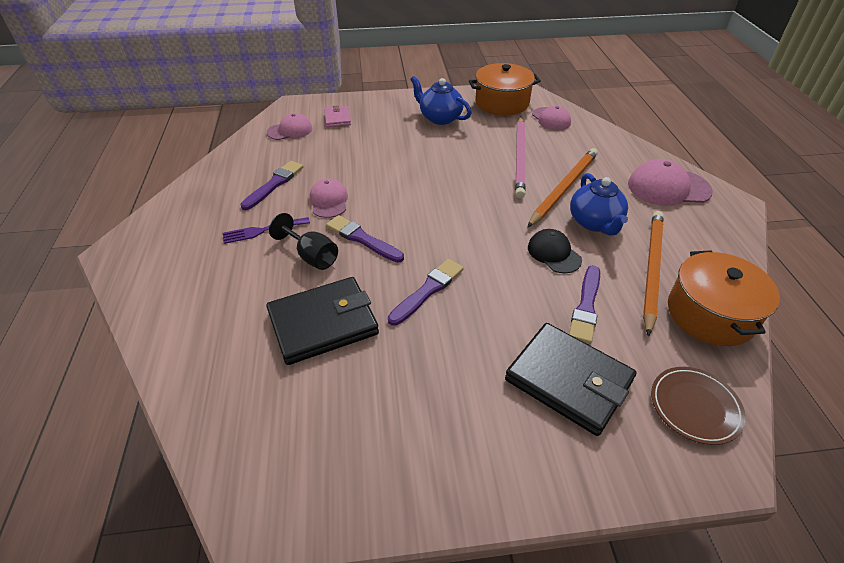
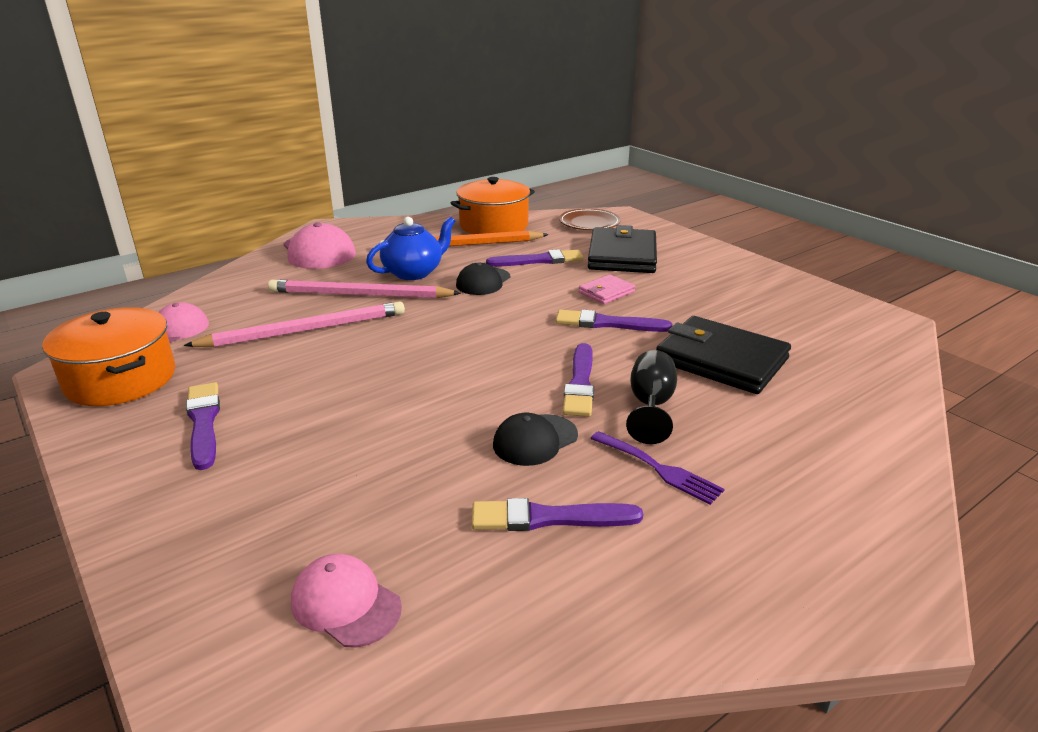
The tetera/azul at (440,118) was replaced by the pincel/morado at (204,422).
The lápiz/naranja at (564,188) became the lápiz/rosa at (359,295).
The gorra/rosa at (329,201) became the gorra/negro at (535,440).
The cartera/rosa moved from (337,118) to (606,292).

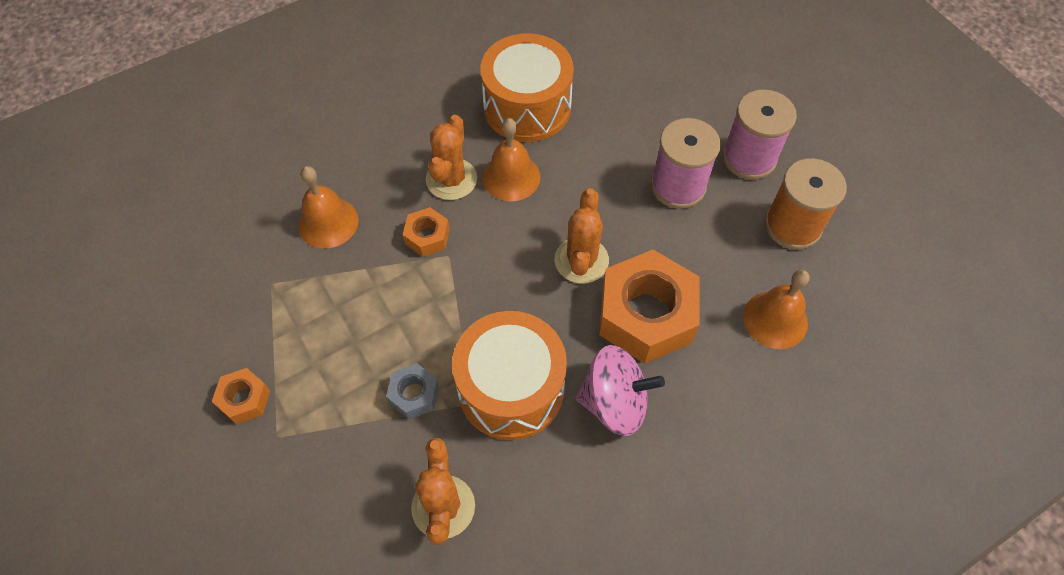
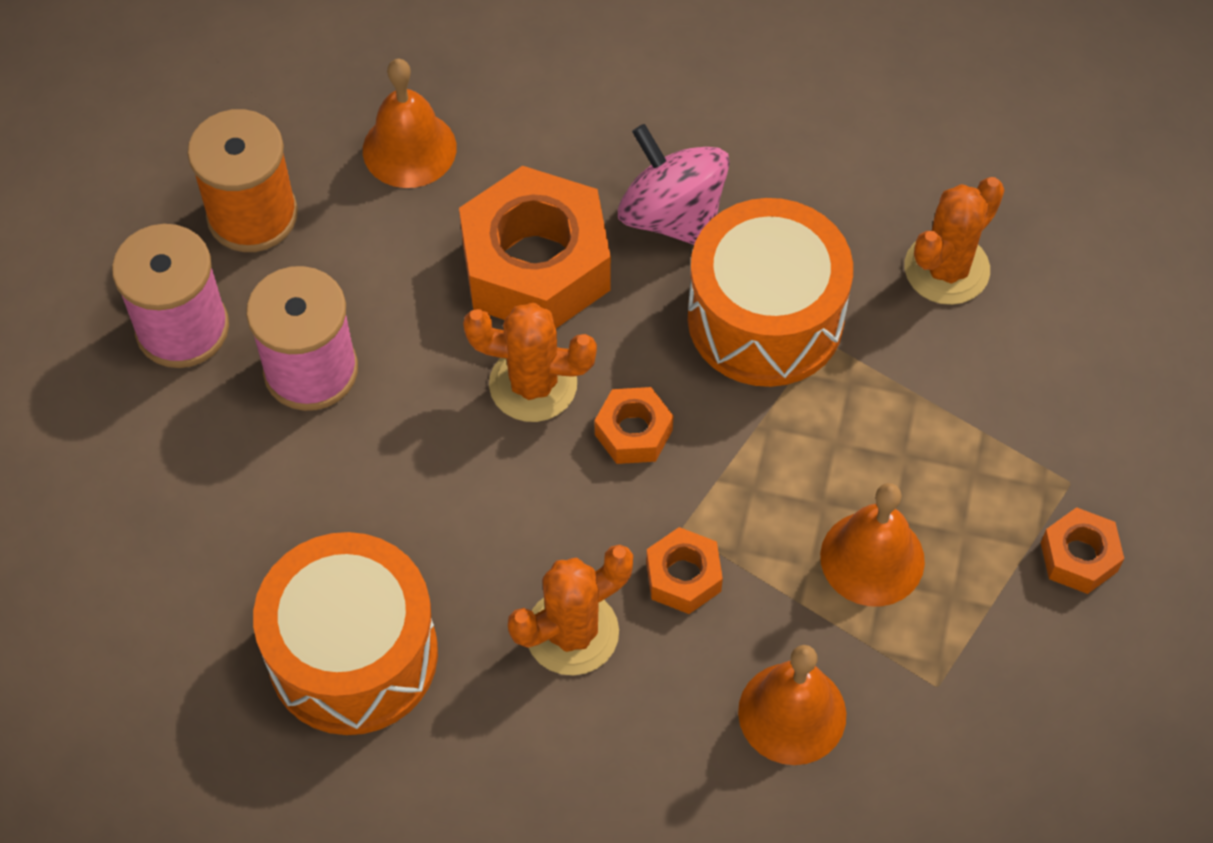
The cactus/naranja at (581,260) turned 45 degrees clockwise.
The tuerca/naranja at (633,432) appeared.
The campana/naranja moved from (511,177) to (872,558).
The tuerca/gris at (414,394) disappeared.

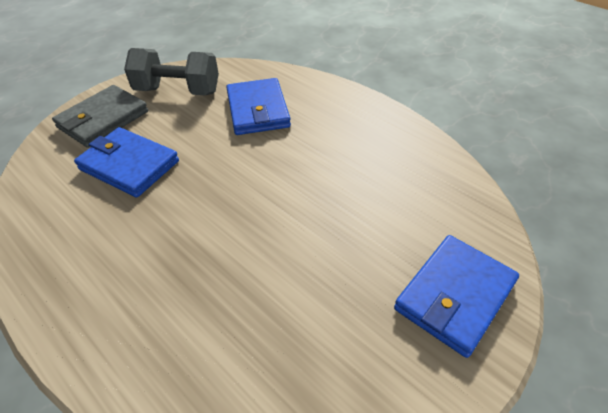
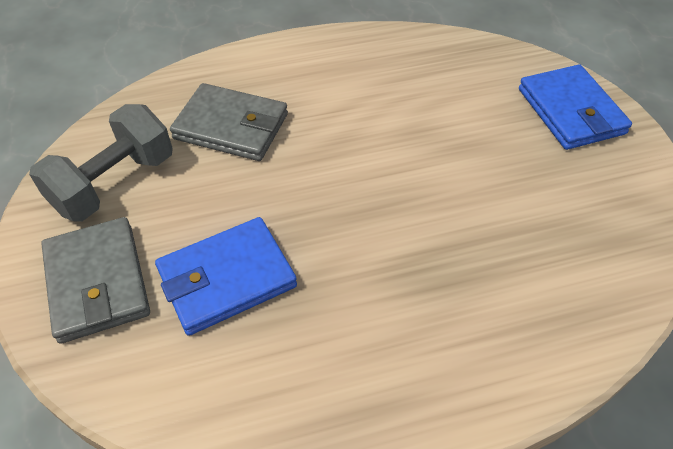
The cartera/azul at (257,110) became the cartera/gris at (231,126).

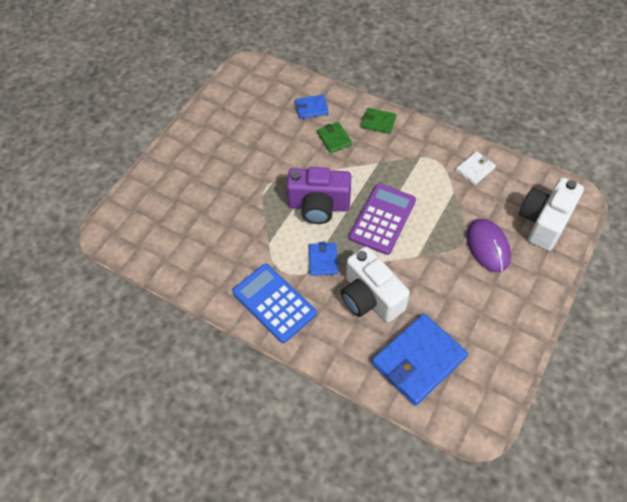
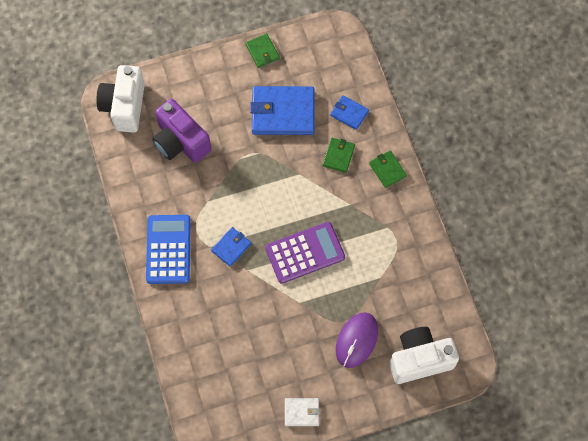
The cámara/blanco moved from (370,297) to (124,106).
The cámara/morado moved from (319,206) to (180,142).
The cartera/verde at (262,52) appeared.
The cartera/azul moved from (418,360) to (283,112).
The cartera/blanco moved from (475,169) to (301,412).

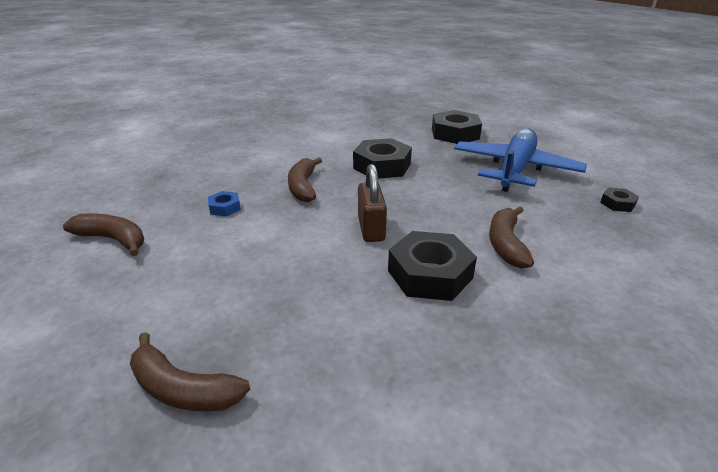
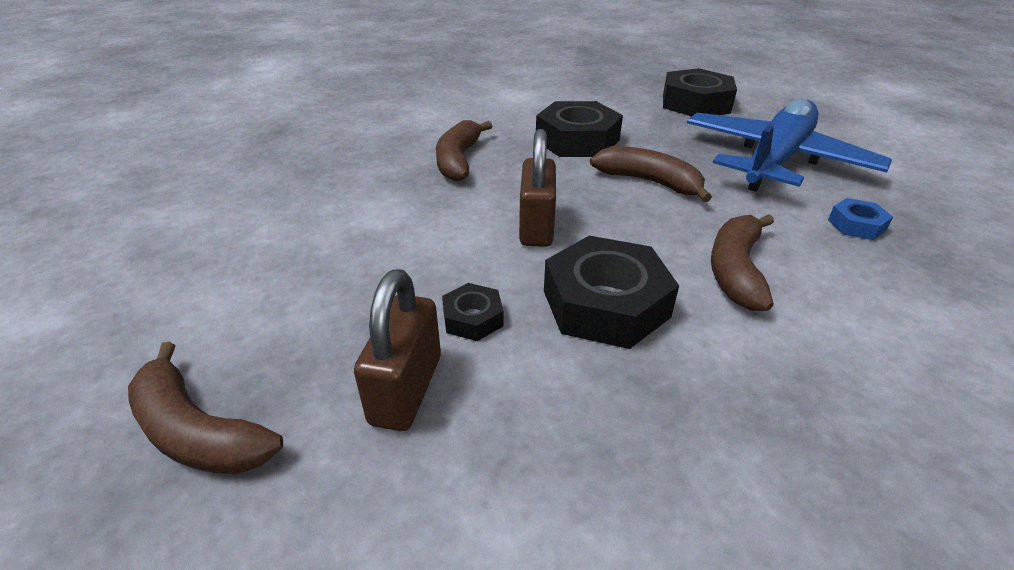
The candado/marrón at (406,389) appeared.
The tuerca/negro moved from (617,203) to (472,318).
The plátano/marrón moved from (113,239) to (649,182).
The tuerca/azul moved from (225,208) to (856,225).

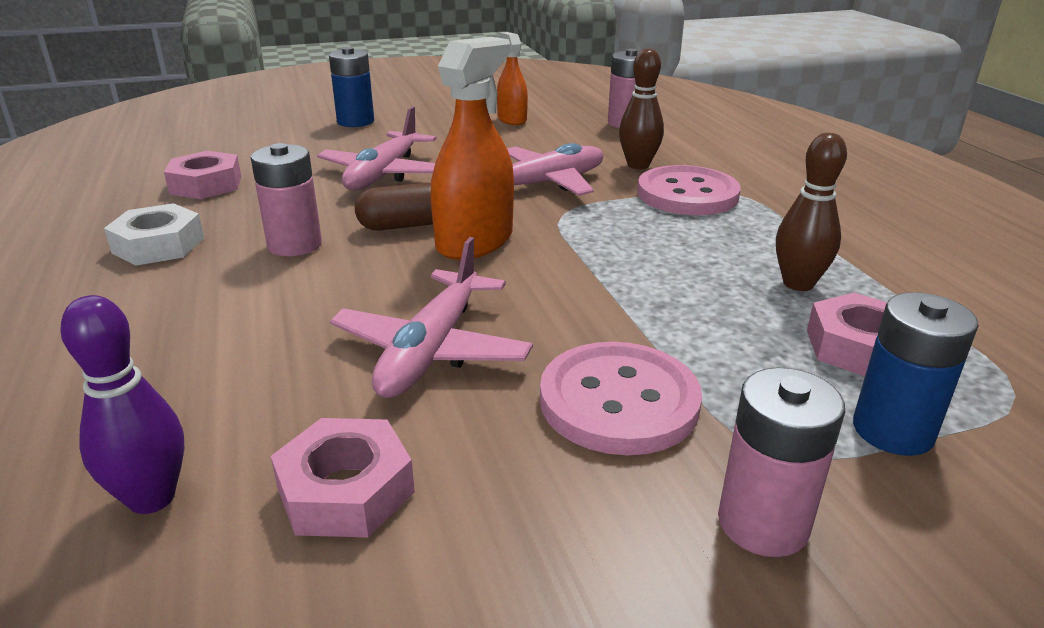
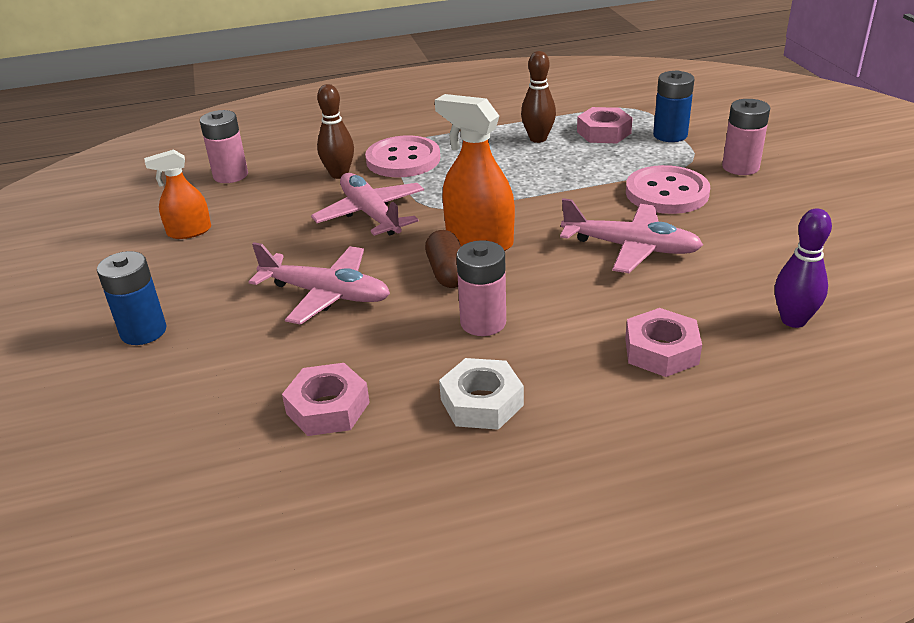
The tuerca/rosa moved from (346,490) to (661,351).

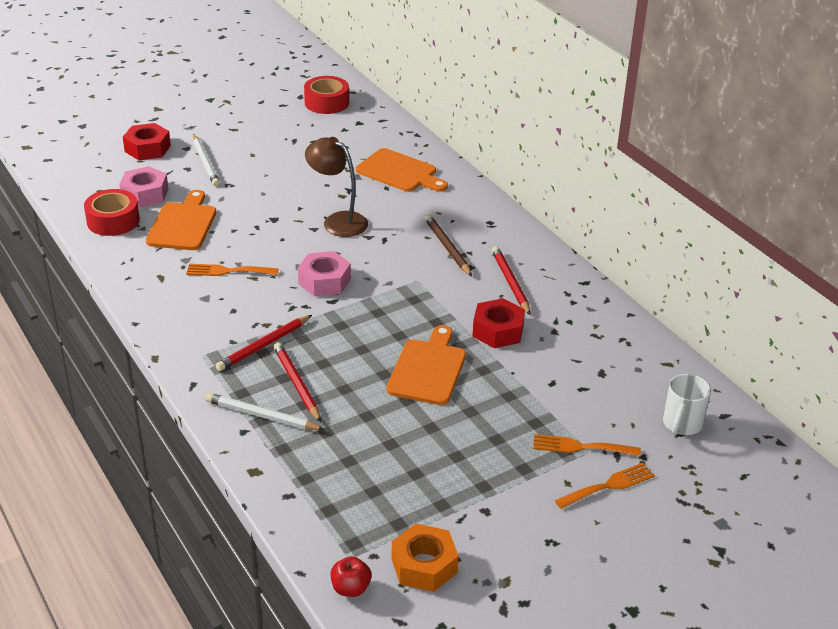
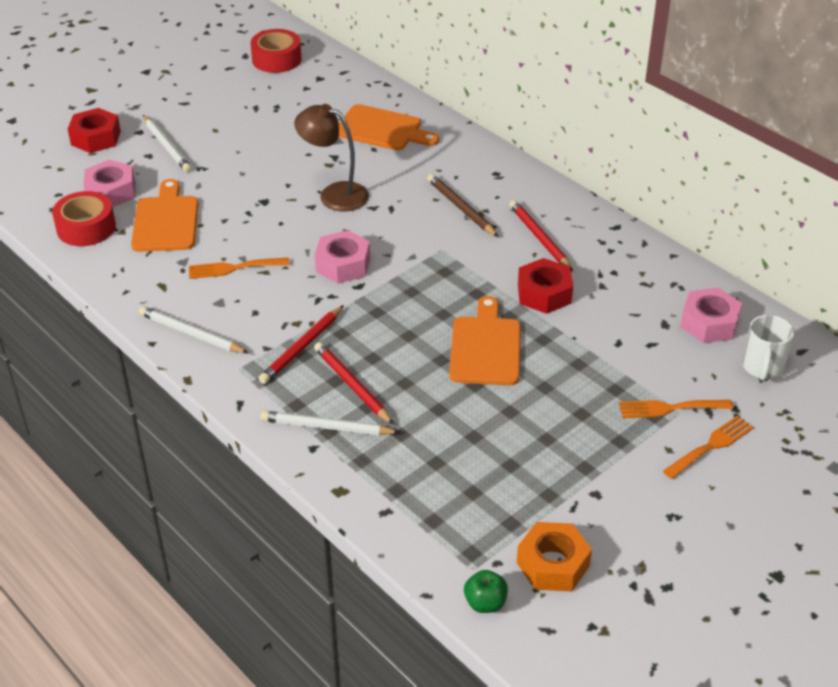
The lápiz/blanco at (191,333) appeared.
The manzana/rojo at (350,588) became the manzana/verde at (485,603).
The tuerca/rosa at (709,323) appeared.

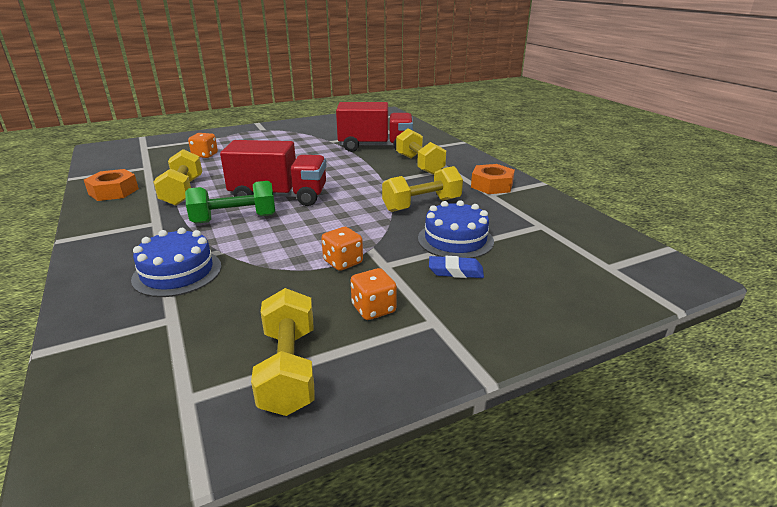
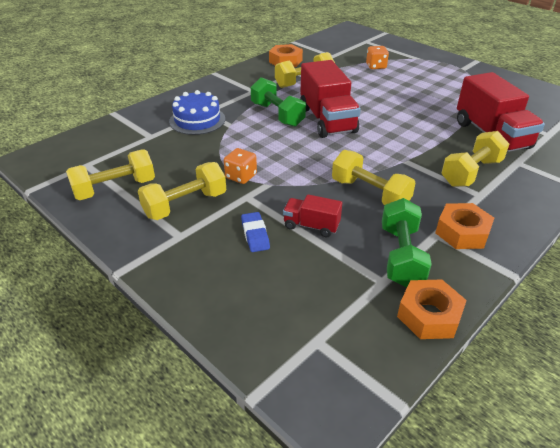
The dado/naranja at (373,309) was replaced by the mancuerna/amarillo at (185,205).
The tarta/azul at (455,240) was replaced by the camión/rojo at (311,226).
The mancuerna/verde at (401,256) appeared.
The tuerca/naranja at (429,315) appeared.

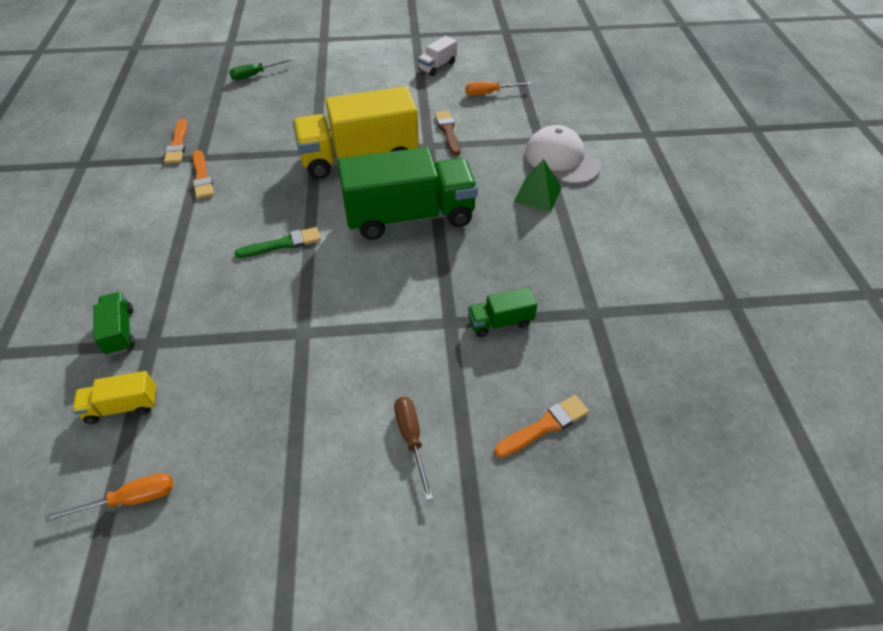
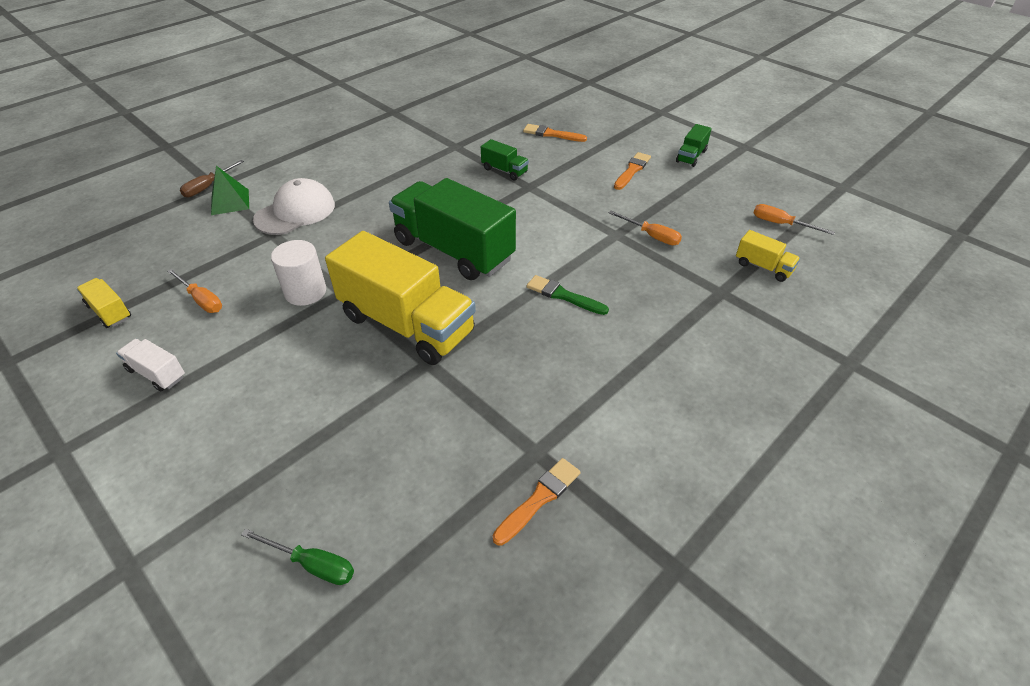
The camión/amarillo at (109,312) appeared.
The camión/blanco at (437,66) turned 150 degrees counterclockwise.
The destornillador/marrón moved from (411,439) to (208,187).
The pirámide/verde moved from (537,194) to (230,202).
The gorra/blanco at (561,159) turned 150 degrees counterclockwise.
The pincel/marrón at (448,131) was replaced by the cilindro/blanco at (305,292).
The destornillador/naranja at (651,236) appeared.
The pincel/naranja moved from (202,177) to (632,170).
The camión/verde moved from (120,331) to (691,156).

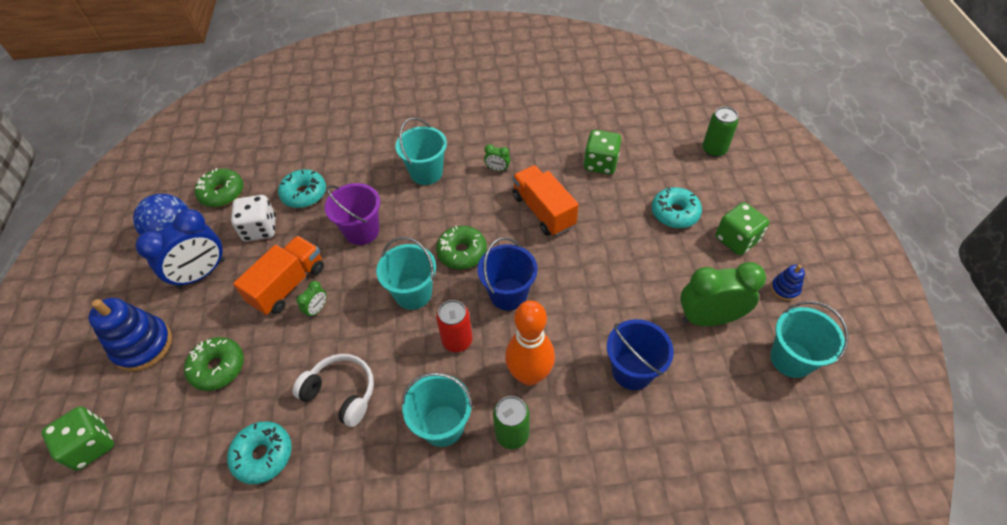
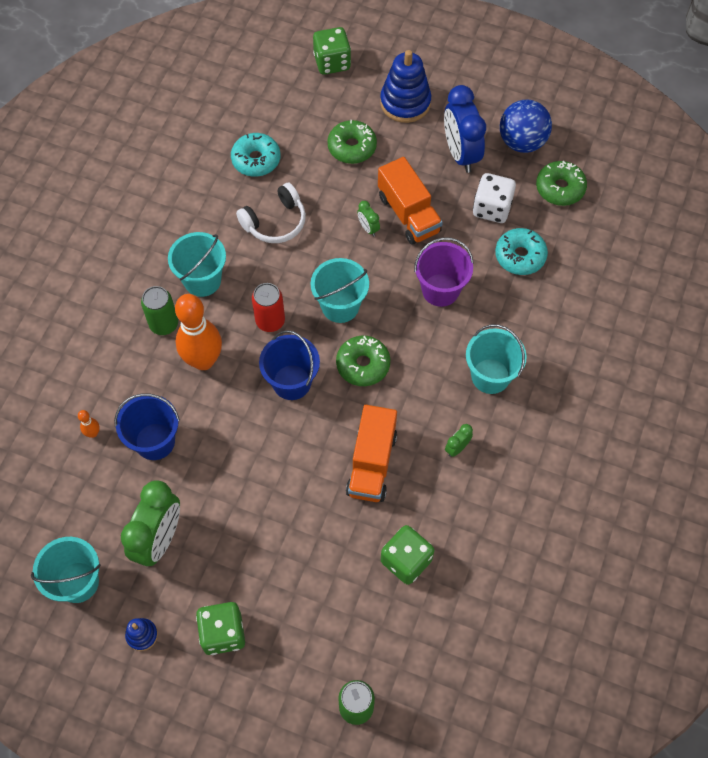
The bolo/naranja at (93,433) appeared.
The camión/naranja at (543,211) turned 105 degrees clockwise.
The rosquilla/turquesa at (674,213) disappeared.

